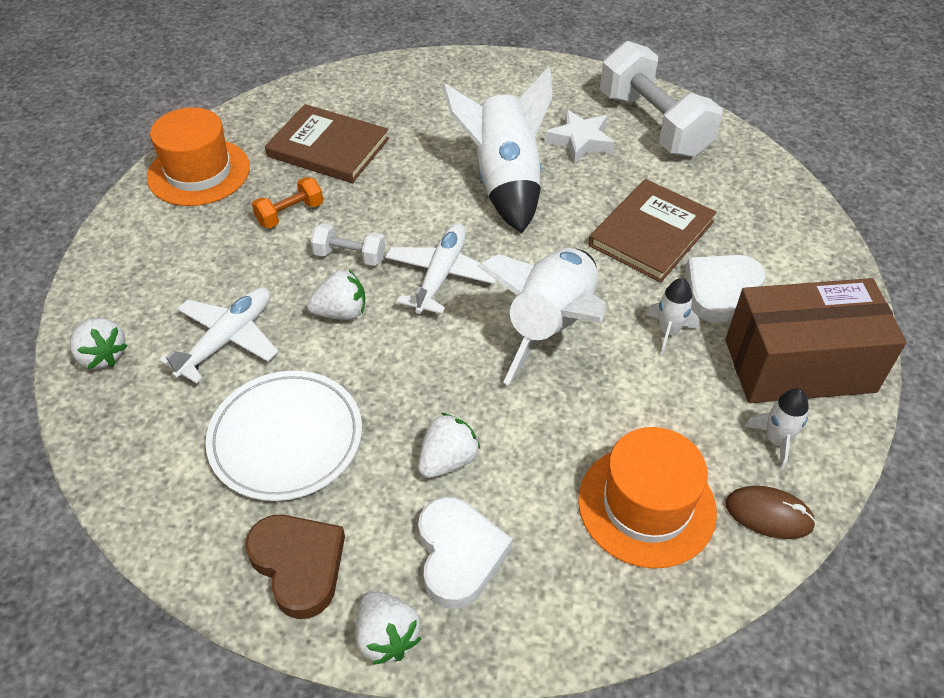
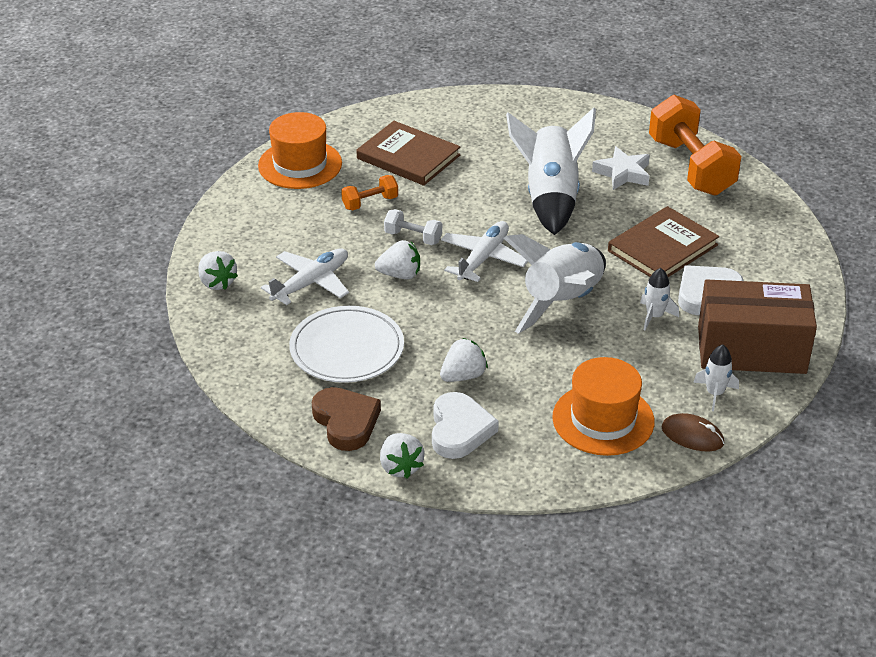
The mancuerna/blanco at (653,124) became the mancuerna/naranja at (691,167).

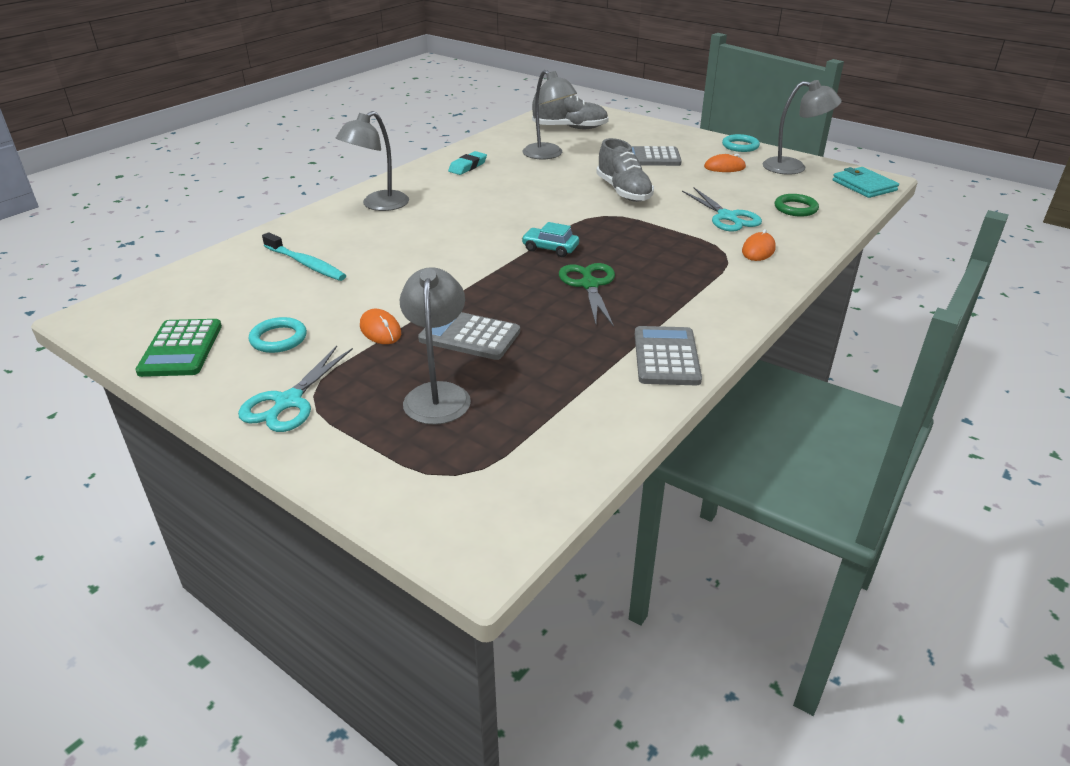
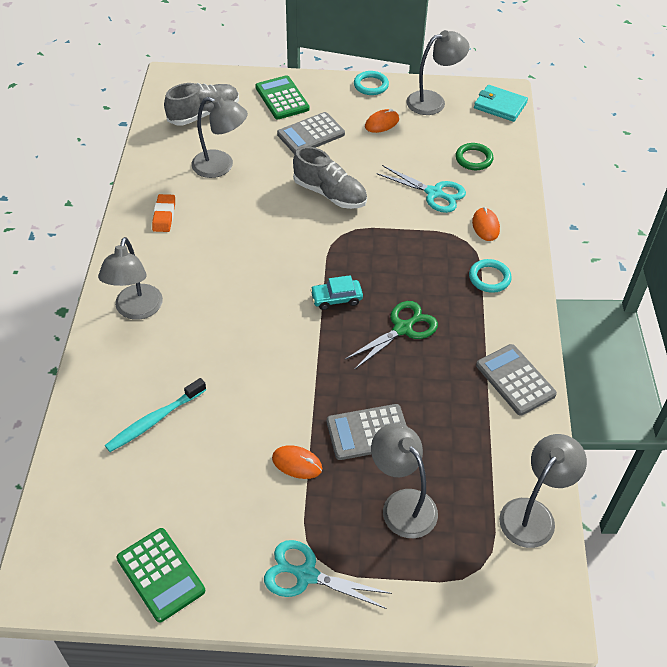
The cepillo de dientes/turquesa at (306,264) turned 135 degrees clockwise.
The goma de borrar/turquesa at (468,166) became the goma de borrar/naranja at (164,216).
The calculadora/verde at (282,98) appeared.
The tijeras/turquesa at (289,402) turned 120 degrees clockwise.
The tijeras/verde at (589,285) turned 90 degrees clockwise.
The anillo/turquesa moved from (278,339) to (489,278).
The lámpara/gris at (533,514) appeared.

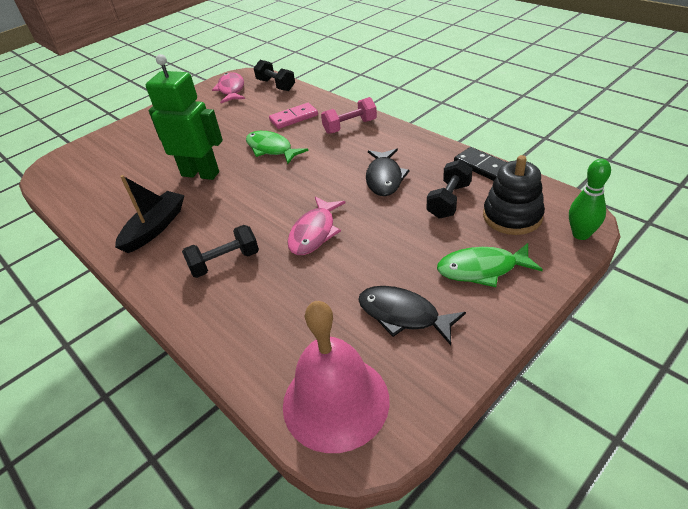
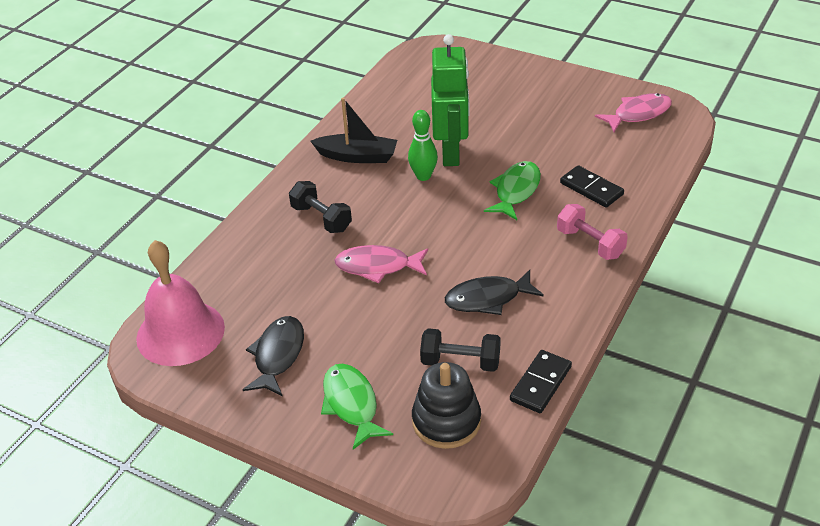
The bolo/verde moved from (581,234) to (423,176).
The ficha de dominó/rosa at (294,118) became the ficha de dominó/negro at (591,189).
The mancuerna/negro at (276,85) disappeared.

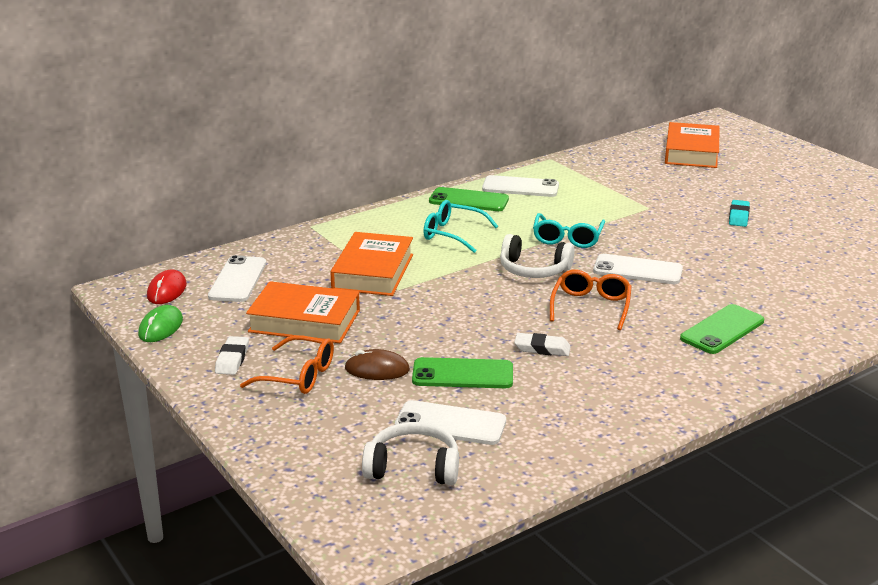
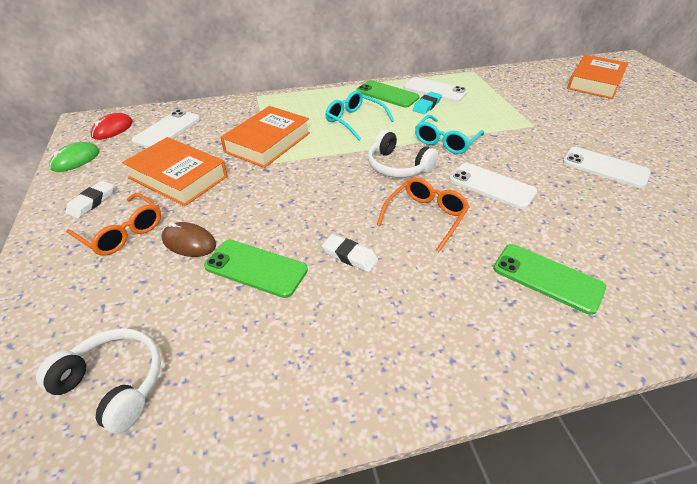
The goma de borrar/turquesa moved from (738,216) to (426,105).
The móvil/verde at (722,330) turned 60 degrees clockwise.
The móvil/blanco moved from (450,424) to (605,167).

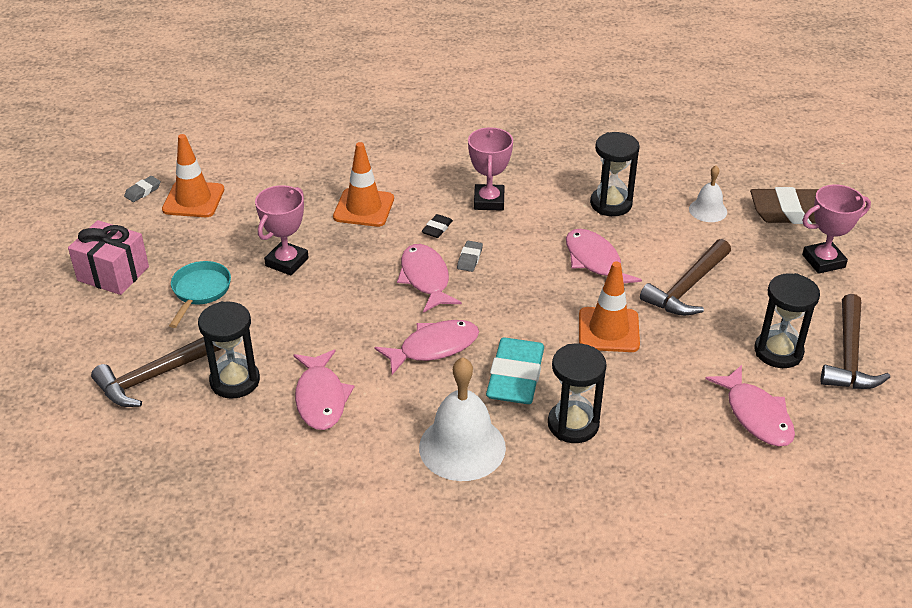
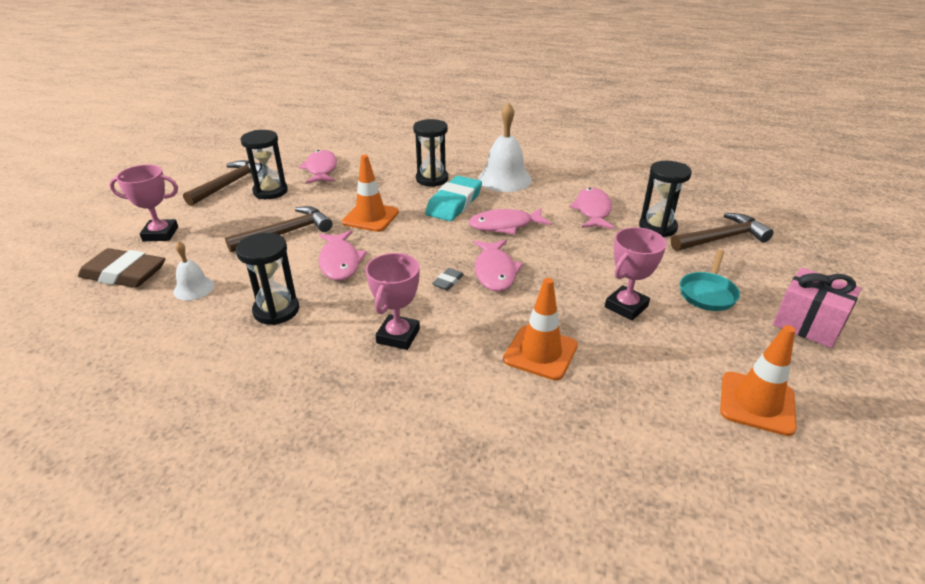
The goma de borrar/gris at (143,191) disappeared.
The goma de borrar/negro at (437,228) disappeared.

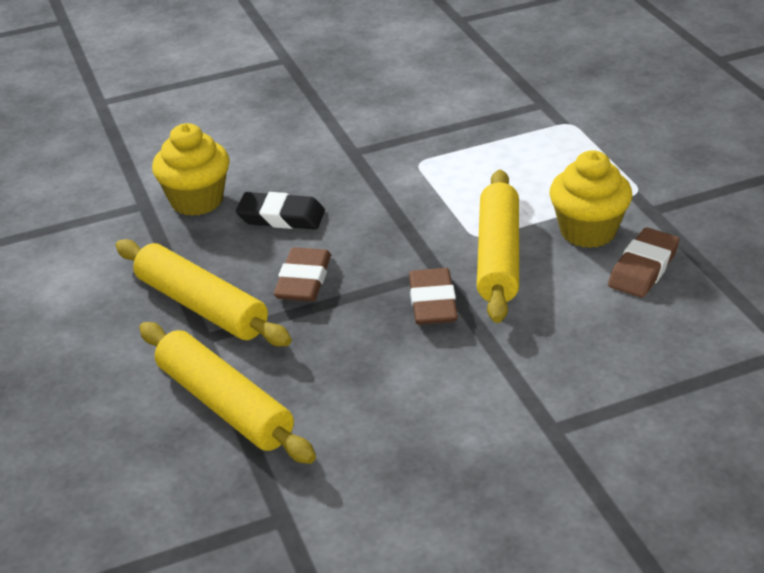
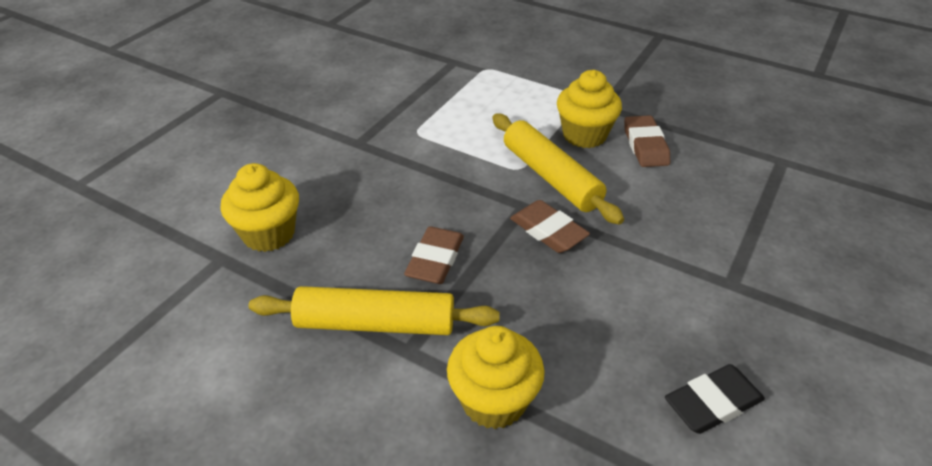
The goma de borrar/marrón at (303,280) turned 45 degrees clockwise.
The rodillo/amarillo at (224,405) was replaced by the magdalena/amarillo at (493,401).
The goma de borrar/negro moved from (281,217) to (713,403).

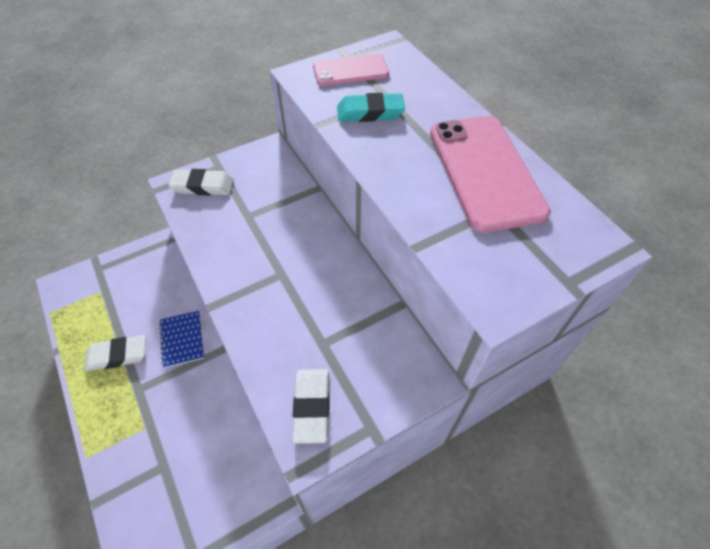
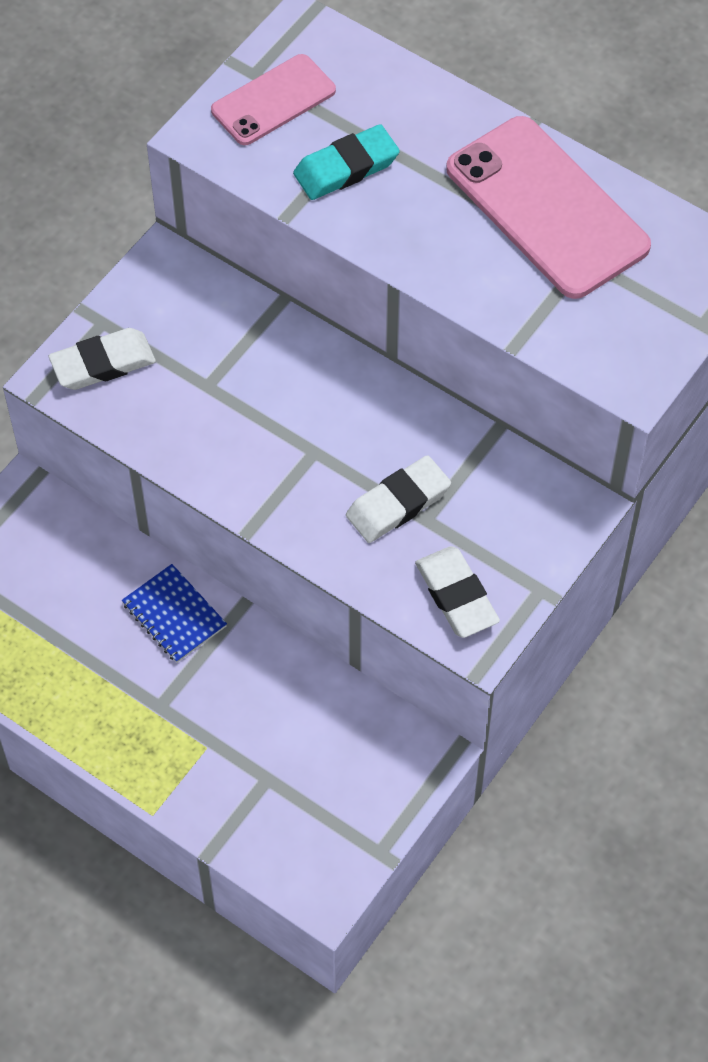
The goma de borrar/blanco moved from (117,355) to (398,503).

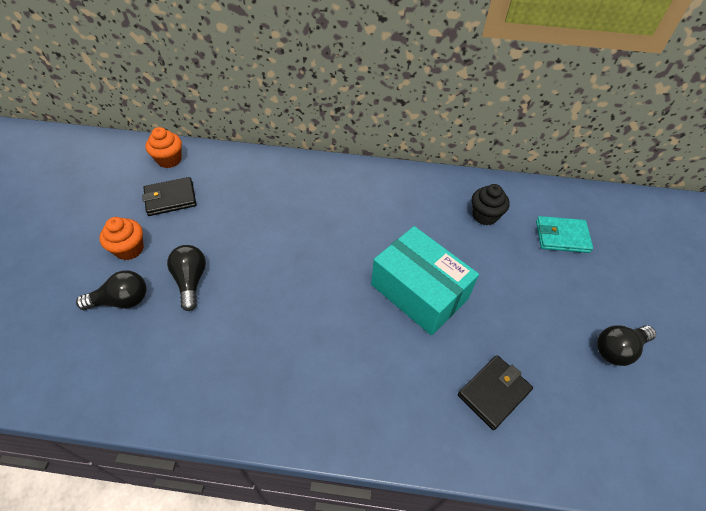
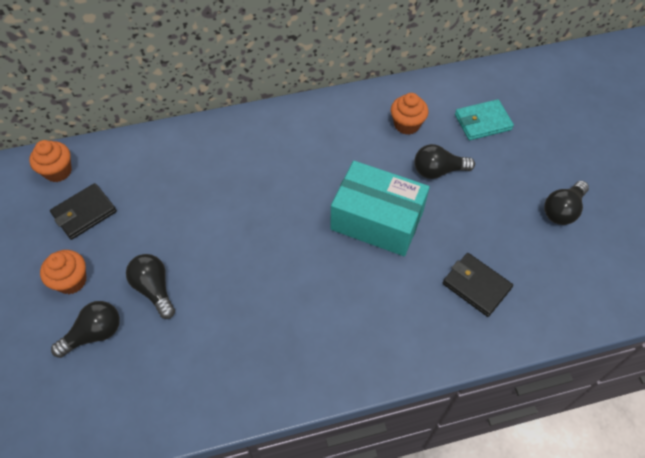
The magdalena/negro at (485,216) became the magdalena/naranja at (407,125).
The bombilla/negro at (438,171) appeared.
The cartera/negro at (494,393) turned 75 degrees counterclockwise.

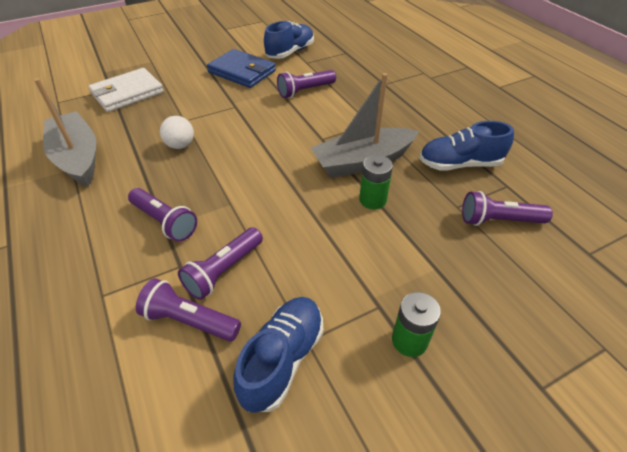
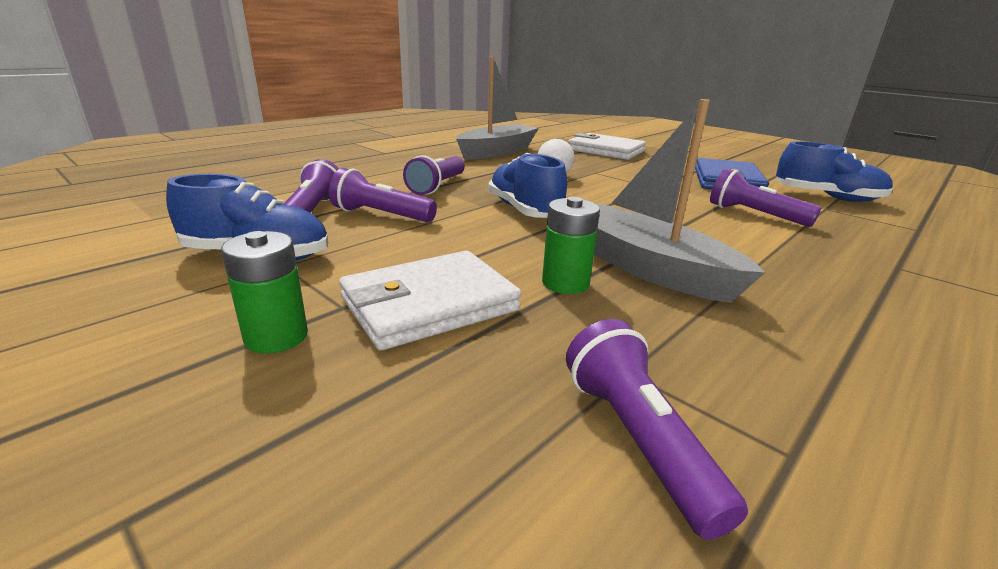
The cartera/blanco at (429,304) appeared.
The zapato/azul moved from (459,164) to (524,210).

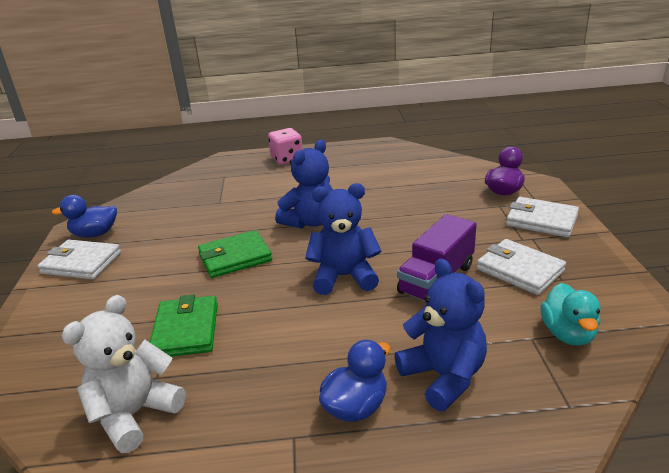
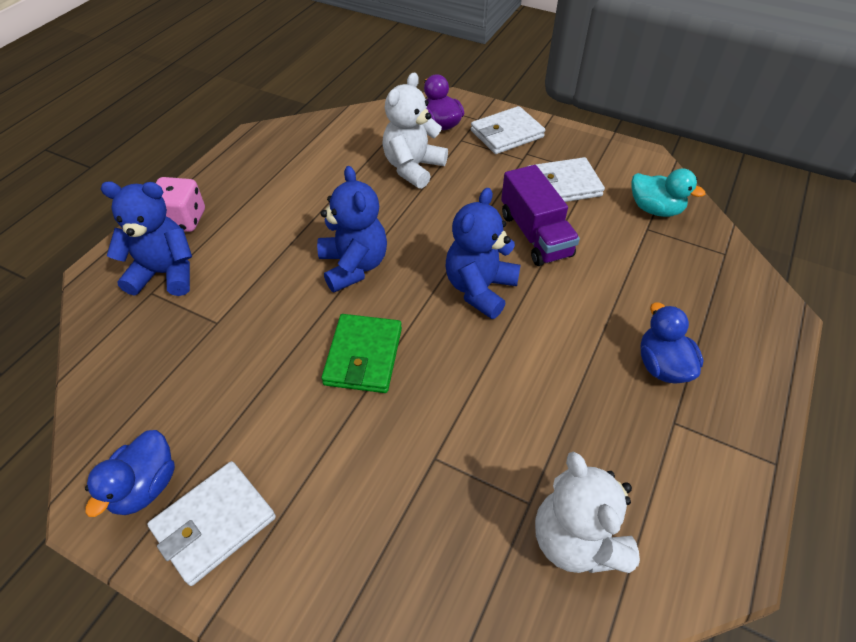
The osito/azul moved from (443,376) to (165,273).
The osito/blanco at (413,168) appeared.
The cartera/verde at (186,330) disappeared.

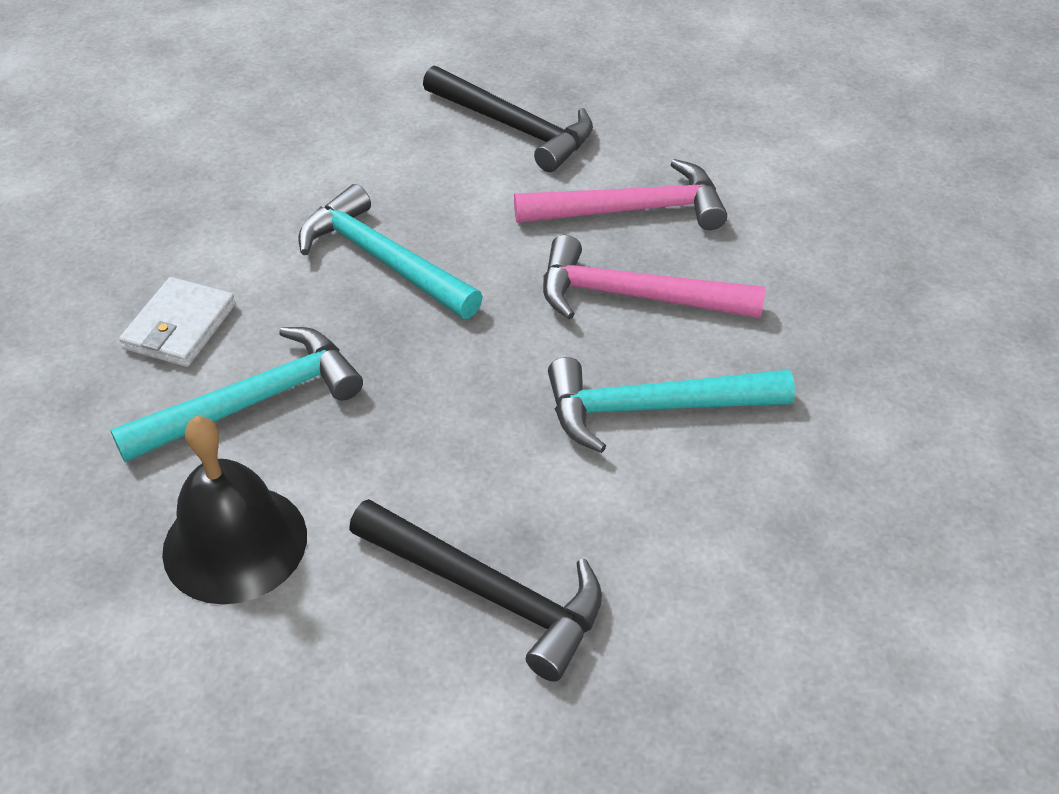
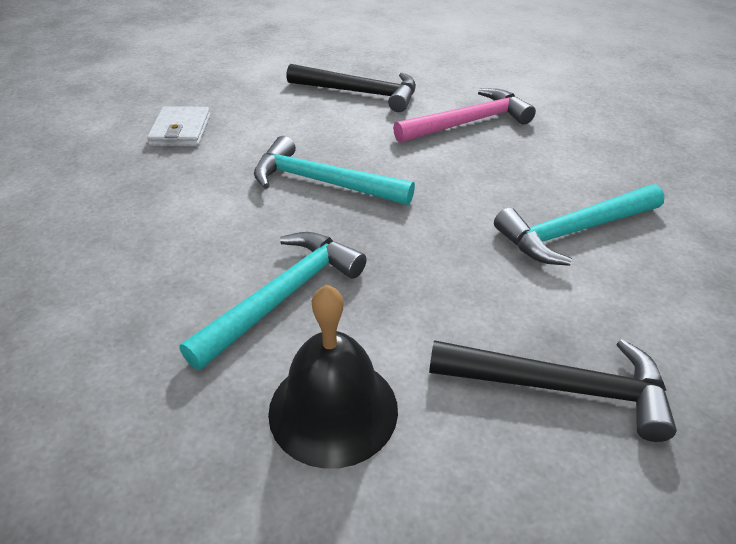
The cartera/blanco moved from (180,326) to (180,130).
The martillo/rosa at (634,296) disappeared.

